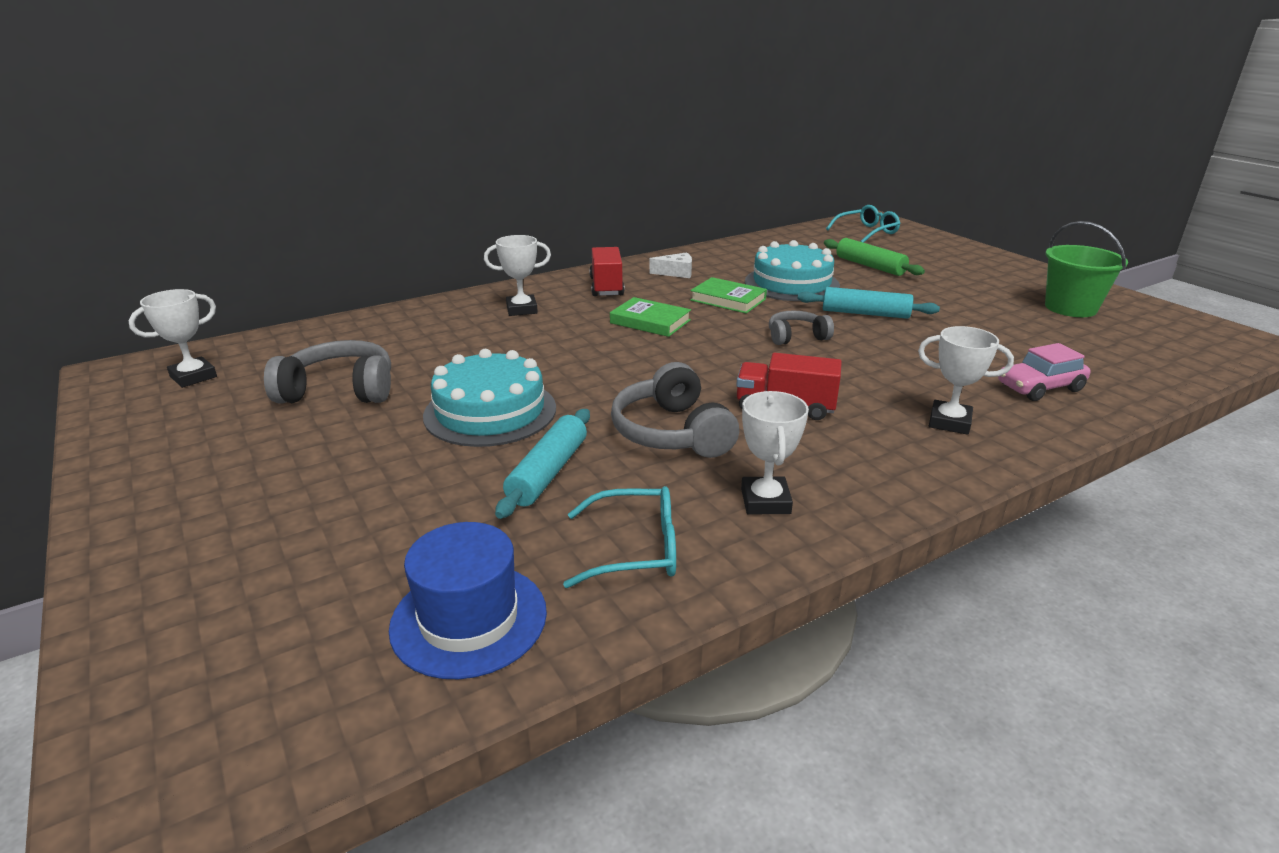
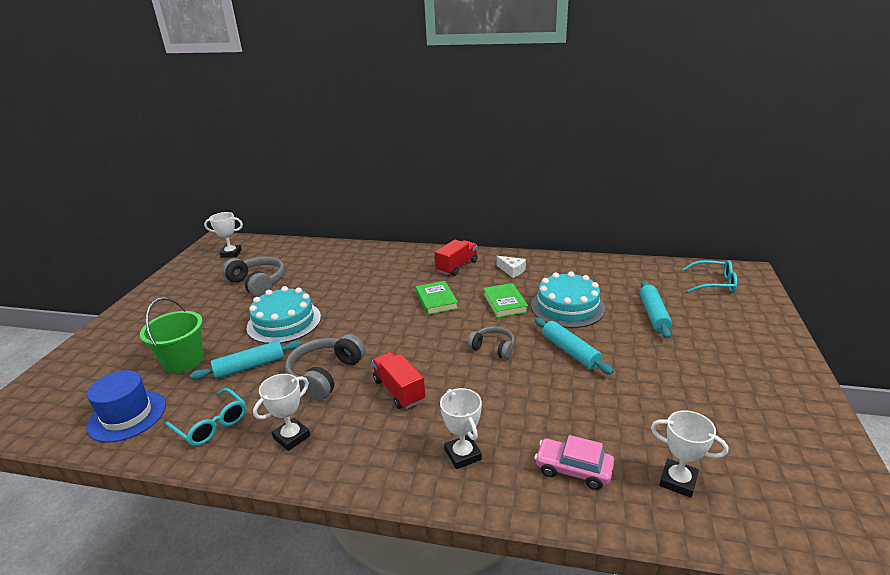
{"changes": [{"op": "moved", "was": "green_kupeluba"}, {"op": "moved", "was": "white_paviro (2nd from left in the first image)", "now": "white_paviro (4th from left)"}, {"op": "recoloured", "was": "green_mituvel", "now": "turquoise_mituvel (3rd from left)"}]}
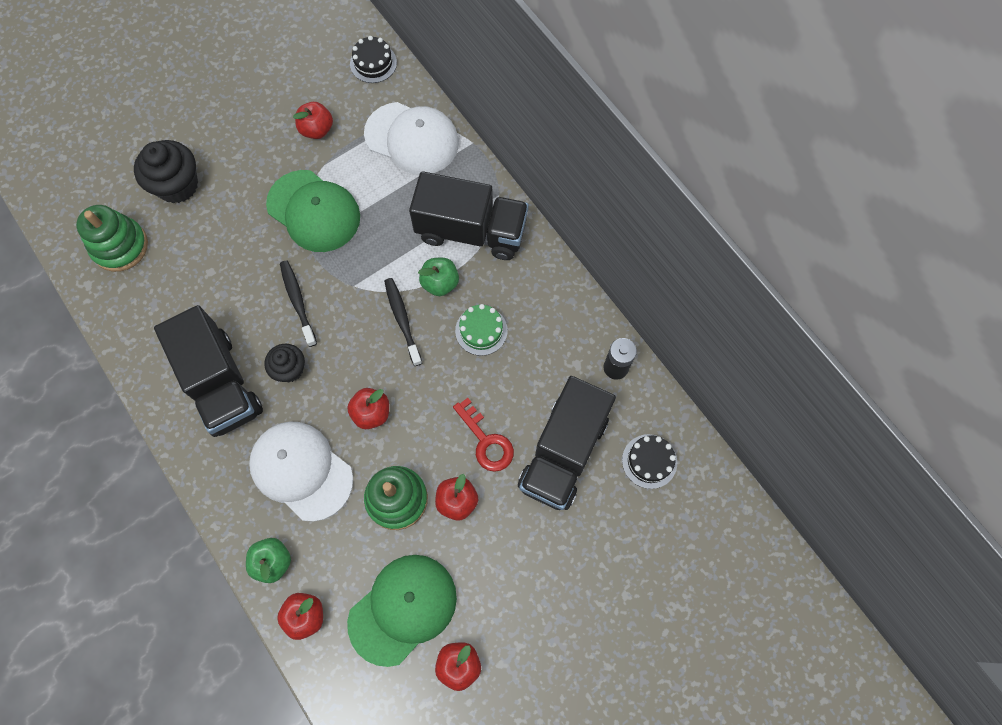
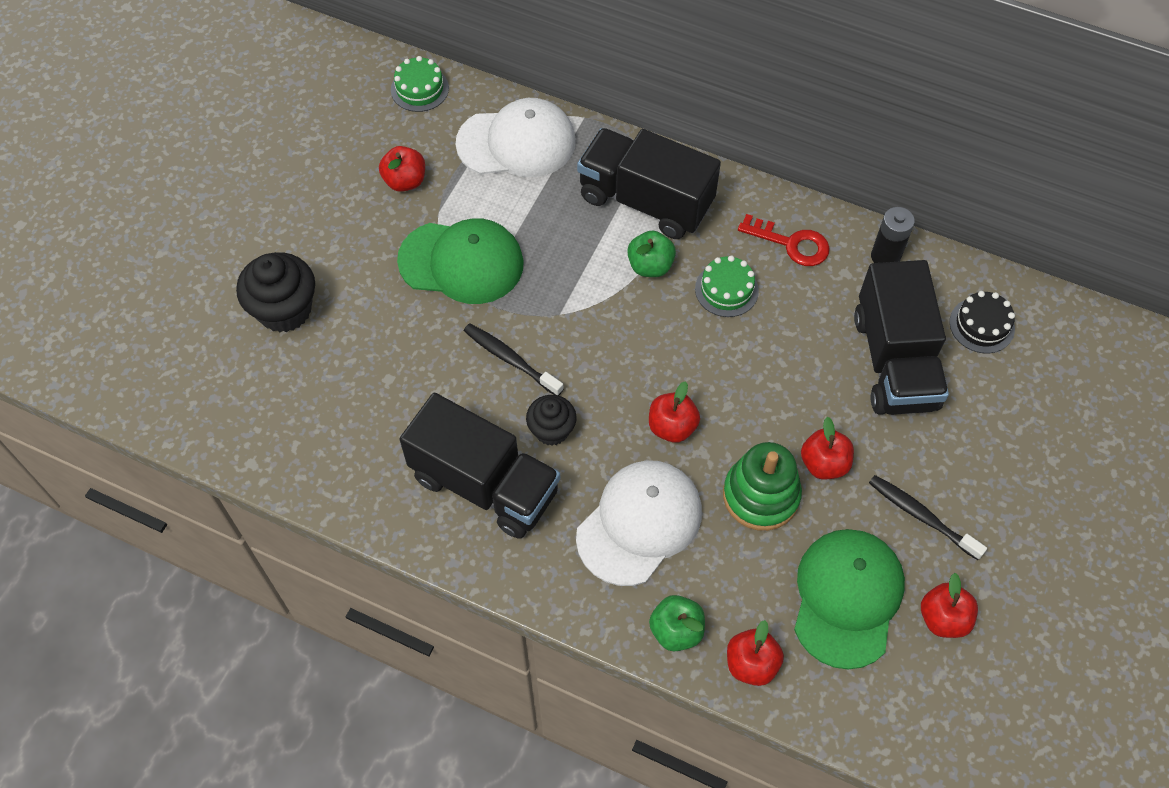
{"changes": [{"op": "recoloured", "was": "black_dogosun (1st from left)", "now": "green_dogosun (1st from left)"}, {"op": "turned", "was": "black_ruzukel (2nd from left)", "clockwise": -135}, {"op": "removed", "was": "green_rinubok (1st from left)"}, {"op": "moved", "was": "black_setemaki (2nd from left)"}, {"op": "moved", "was": "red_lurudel"}, {"op": "turned", "was": "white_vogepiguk (1st from left in the first image)", "clockwise": 120}]}
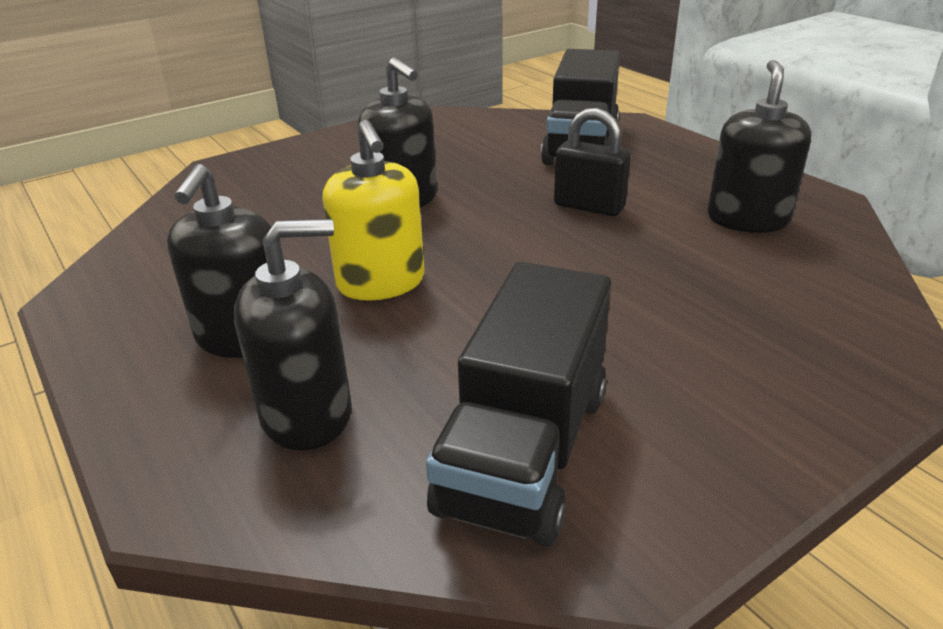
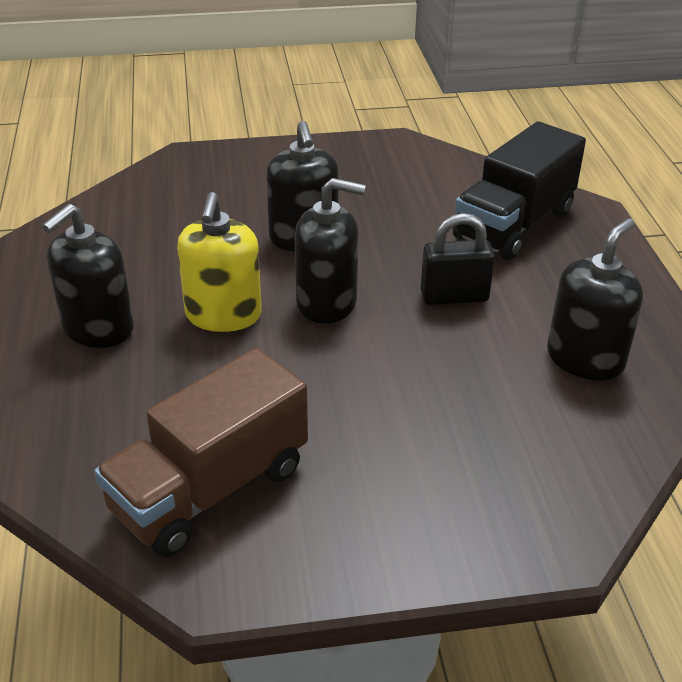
{"changes": [{"op": "turned", "was": "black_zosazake", "clockwise": -60}, {"op": "moved", "was": "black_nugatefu (2nd from left in the first image)", "now": "black_nugatefu (3rd from left)"}, {"op": "recoloured", "was": "black_ruzukel (1st from left)", "now": "brown_ruzukel"}]}
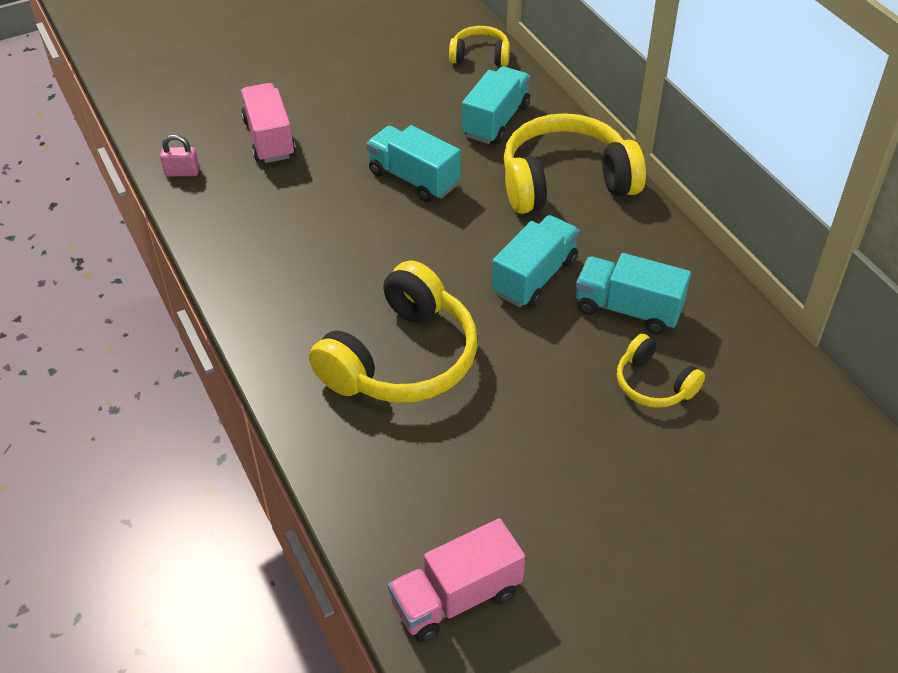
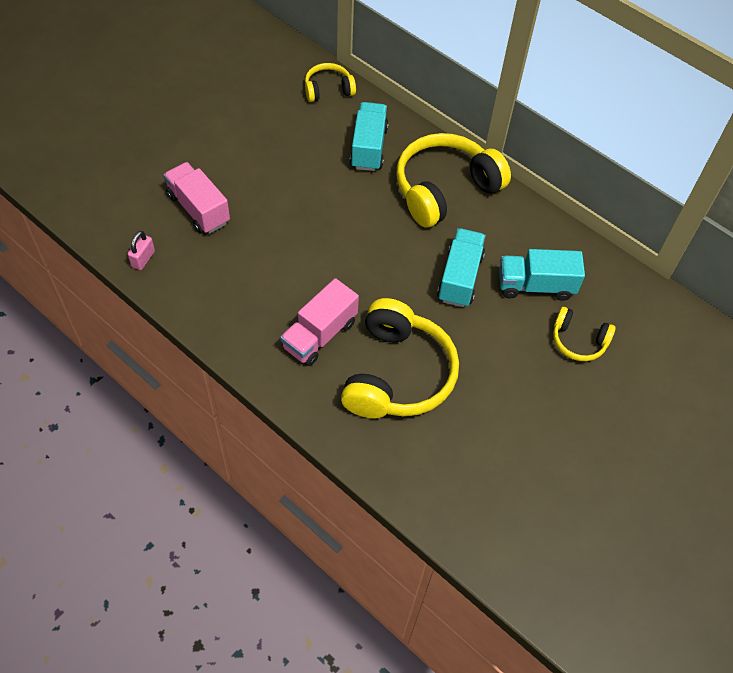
{"changes": [{"op": "removed", "was": "turquoise_ruzukel (1st from left)"}, {"op": "turned", "was": "pink_zosazake", "clockwise": -45}, {"op": "moved", "was": "pink_ruzukel (2nd from left)"}]}
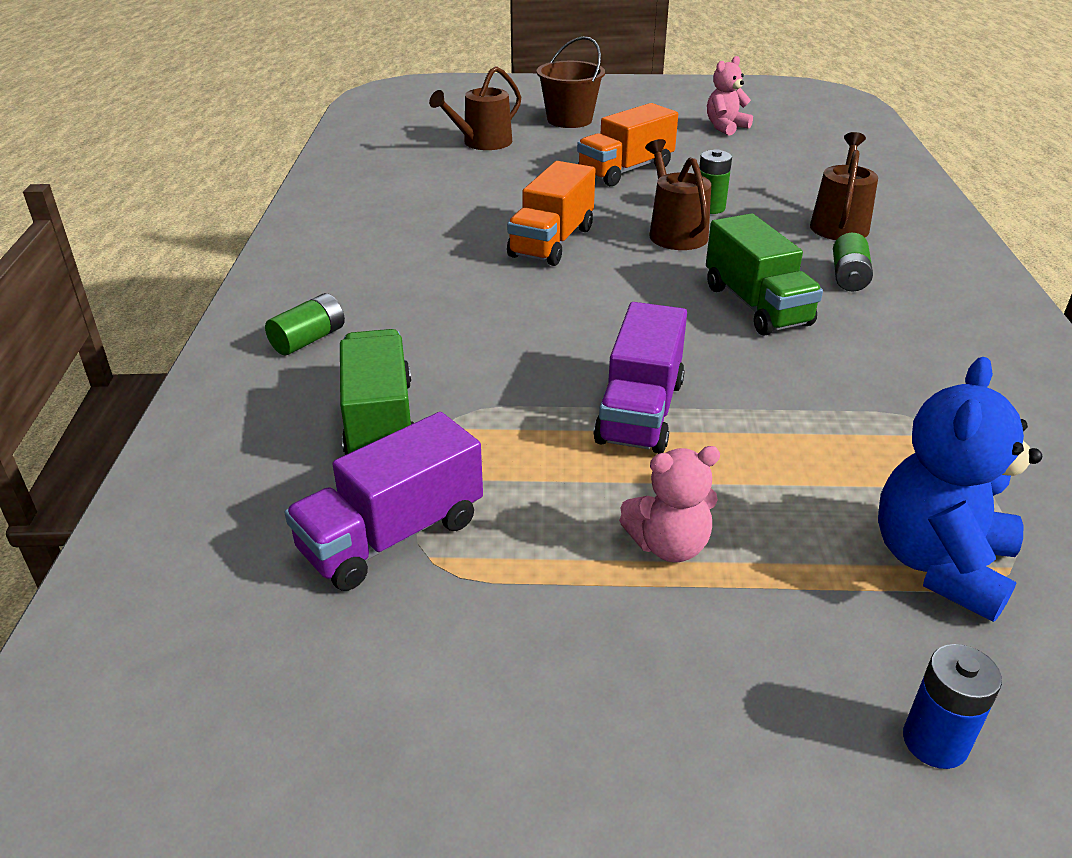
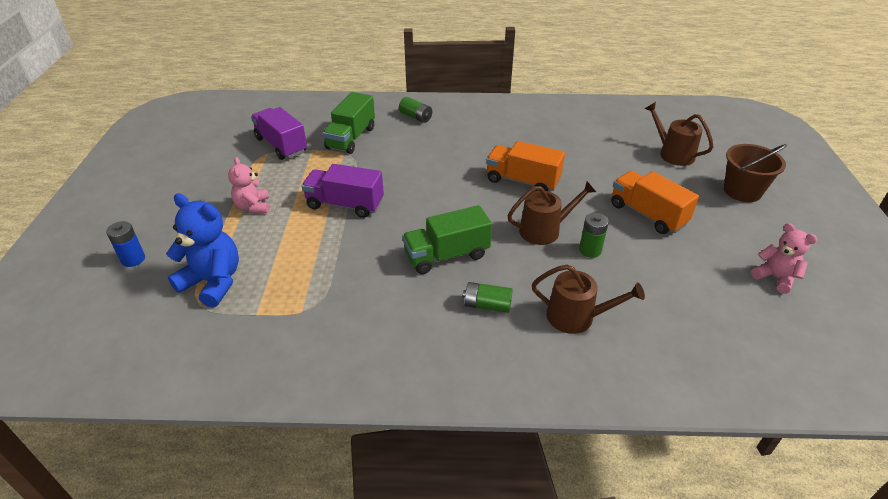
{"changes": [{"op": "turned", "was": "green_ruzukel (1st from left)", "clockwise": 120}]}
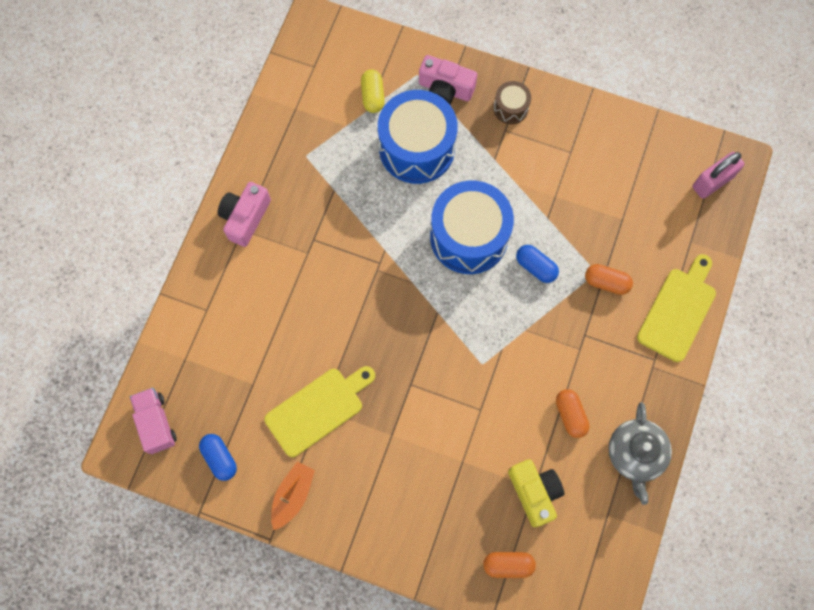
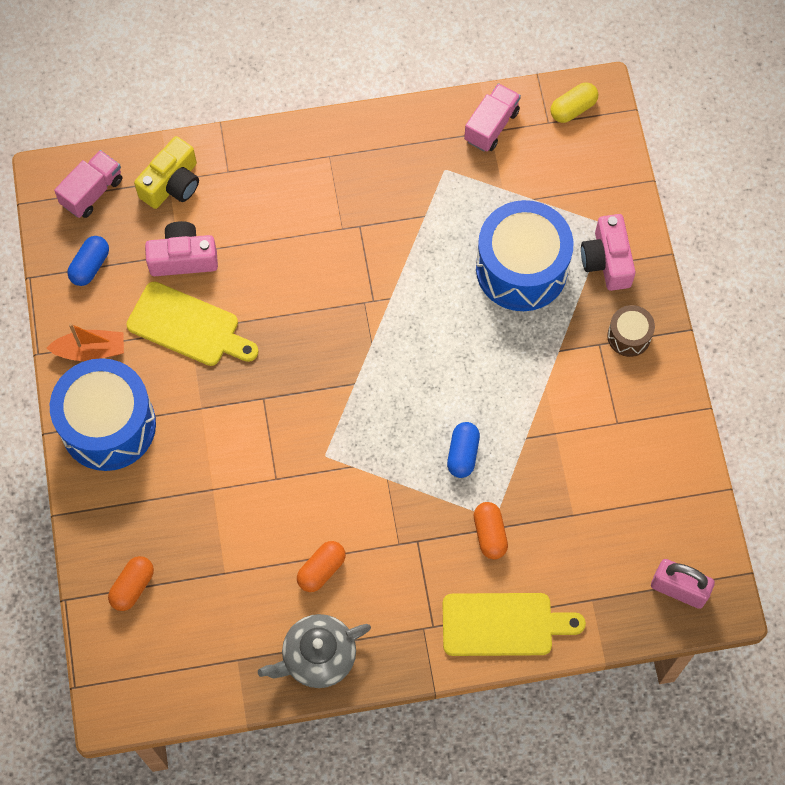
{"changes": [{"op": "moved", "was": "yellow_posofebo"}, {"op": "moved", "was": "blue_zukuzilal (2nd from left in the first image)", "now": "blue_zukuzilal (1st from left)"}, {"op": "moved", "was": "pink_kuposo (1st from left)"}, {"op": "moved", "was": "yellow_kuposo"}, {"op": "turned", "was": "orange_posofebo (1st from left)", "clockwise": 60}, {"op": "added", "now": "pink_ruzukel (2nd from left)"}]}
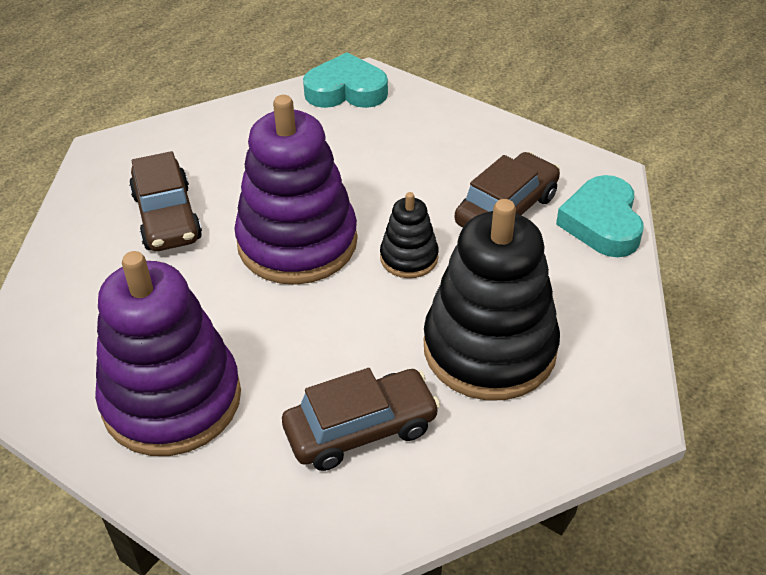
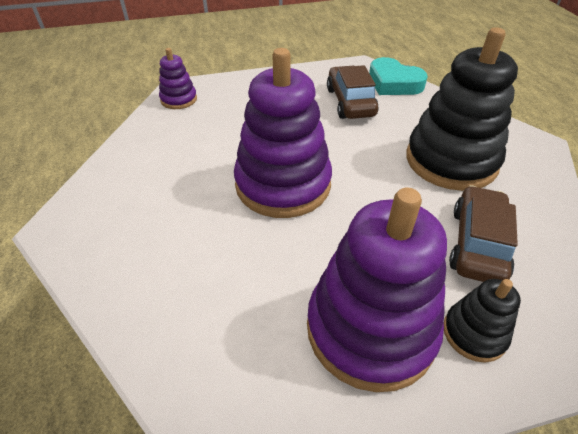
{"changes": [{"op": "replaced", "was": "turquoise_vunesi (1st from left)", "now": "purple_rinubok (1st from left)"}, {"op": "removed", "was": "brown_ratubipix (1st from left)"}, {"op": "moved", "was": "black_rinubok (1st from left in the first image)", "now": "black_rinubok (2nd from left)"}]}
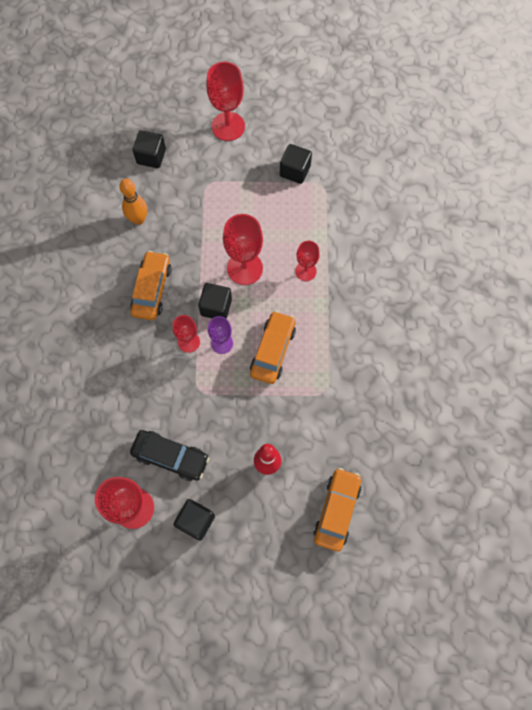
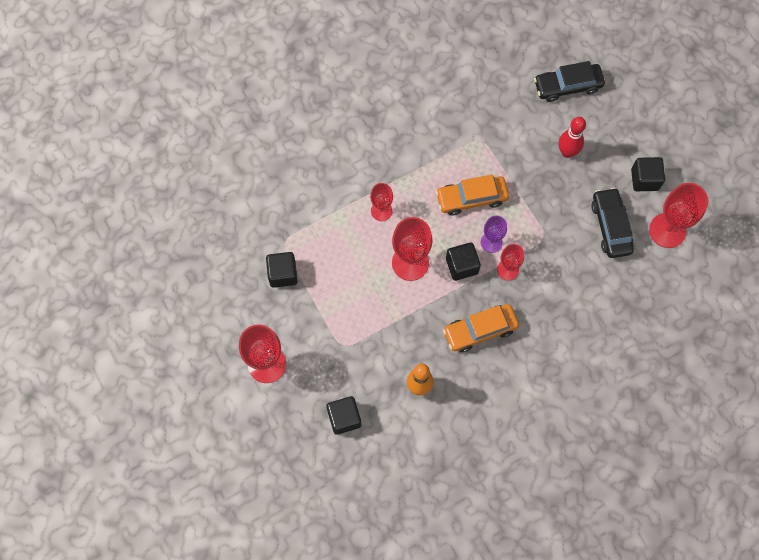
{"changes": [{"op": "recoloured", "was": "orange_ratubipix (3rd from left)", "now": "black_ratubipix (1st from left)"}]}
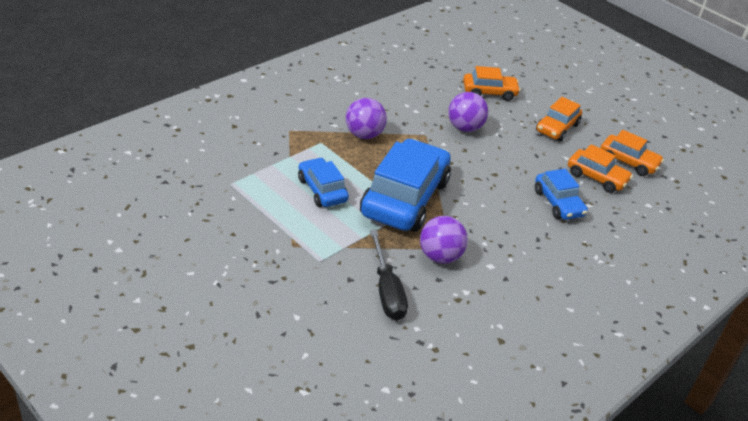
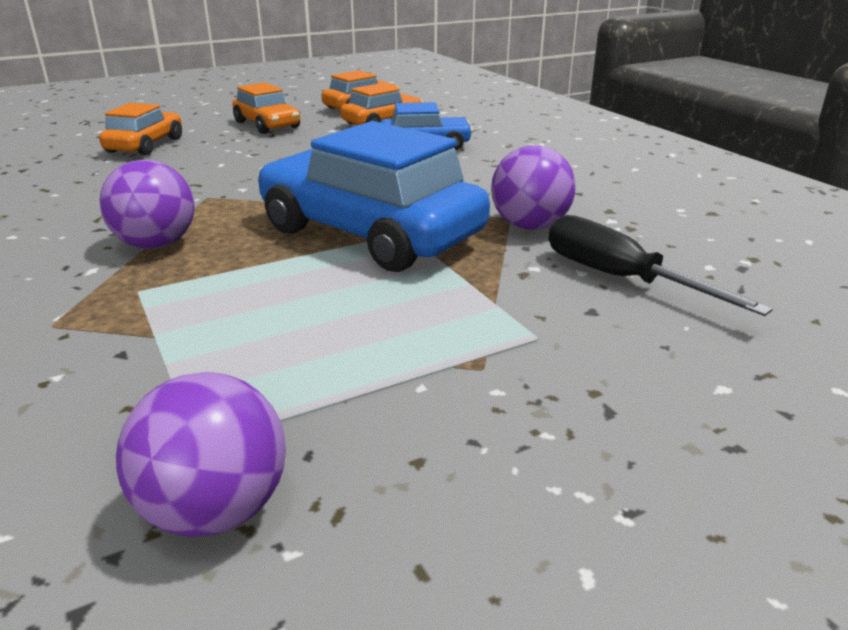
{"changes": [{"op": "moved", "was": "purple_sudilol (3rd from left in the first image)", "now": "purple_sudilol (2nd from left)"}, {"op": "removed", "was": "blue_ratubipix (1st from left)"}, {"op": "turned", "was": "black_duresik", "clockwise": -135}]}
